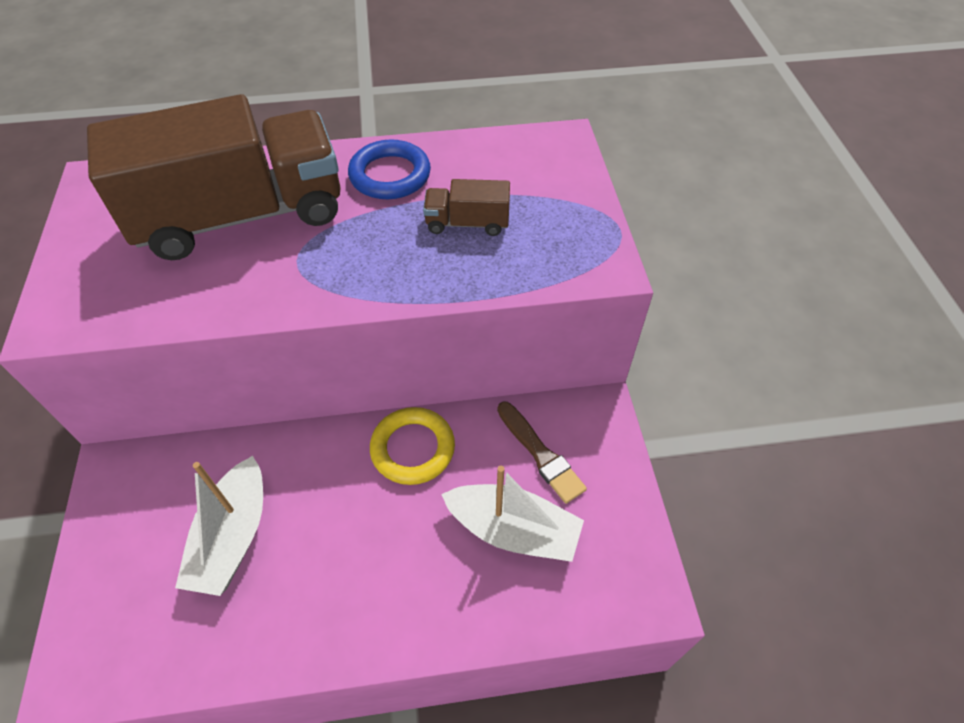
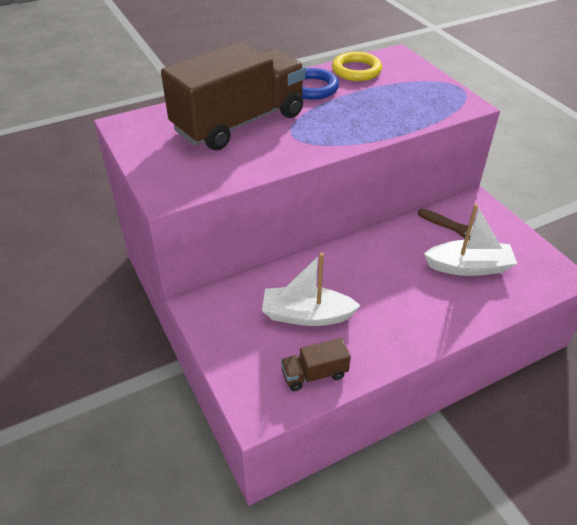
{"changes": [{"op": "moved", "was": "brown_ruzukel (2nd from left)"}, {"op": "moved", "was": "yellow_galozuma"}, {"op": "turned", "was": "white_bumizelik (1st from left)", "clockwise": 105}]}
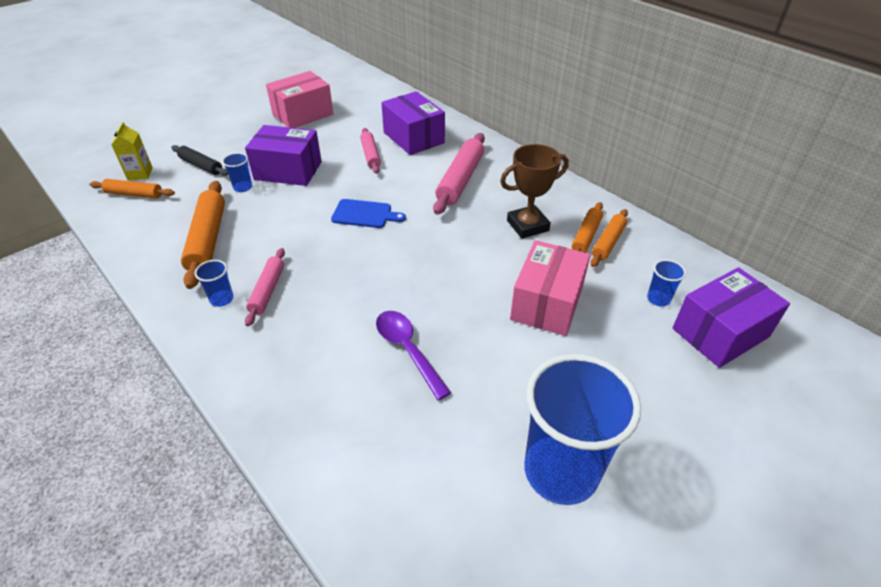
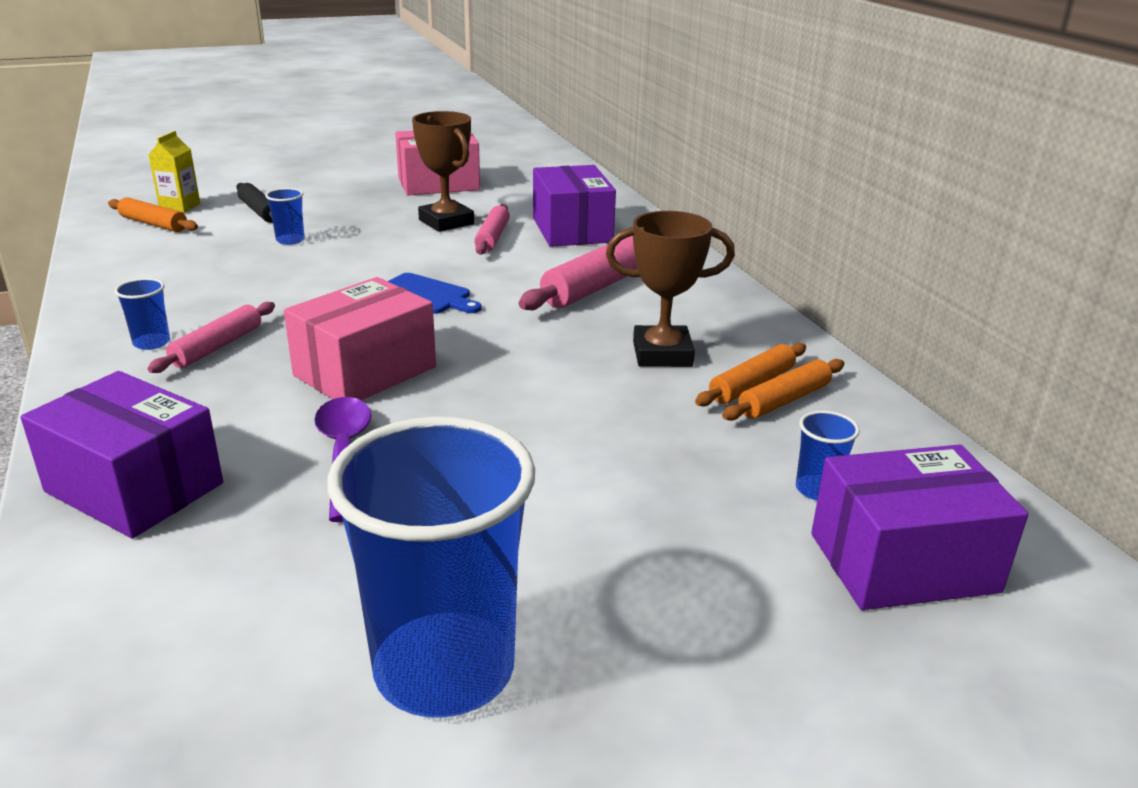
{"changes": [{"op": "moved", "was": "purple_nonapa (1st from left)"}, {"op": "removed", "was": "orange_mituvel (2nd from left)"}, {"op": "moved", "was": "pink_nonapa (2nd from left in the first image)", "now": "pink_nonapa (1st from left)"}, {"op": "added", "now": "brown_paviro (1st from left)"}]}
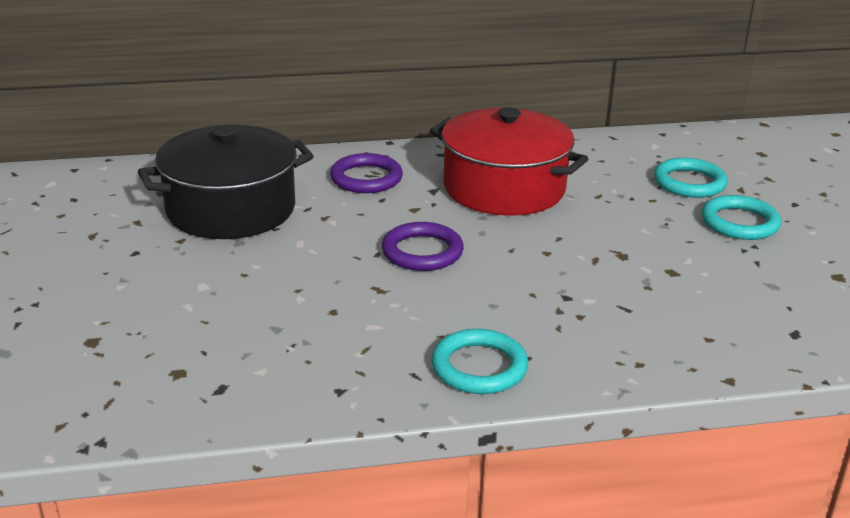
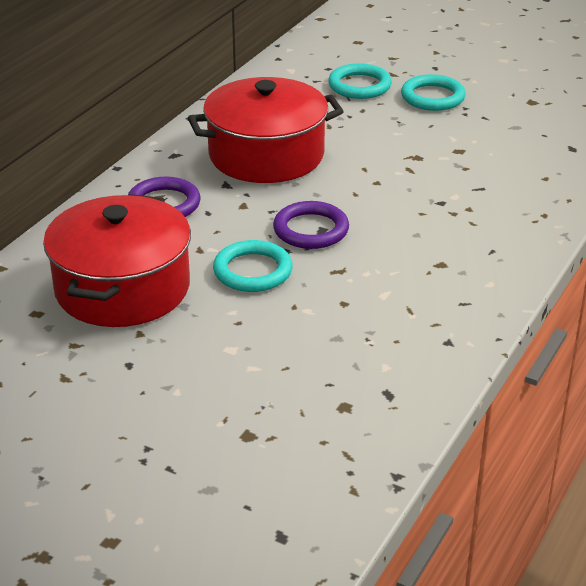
{"changes": [{"op": "recoloured", "was": "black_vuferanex", "now": "red_vuferanex (1st from left)"}, {"op": "moved", "was": "turquoise_galozuma (1st from left)"}]}
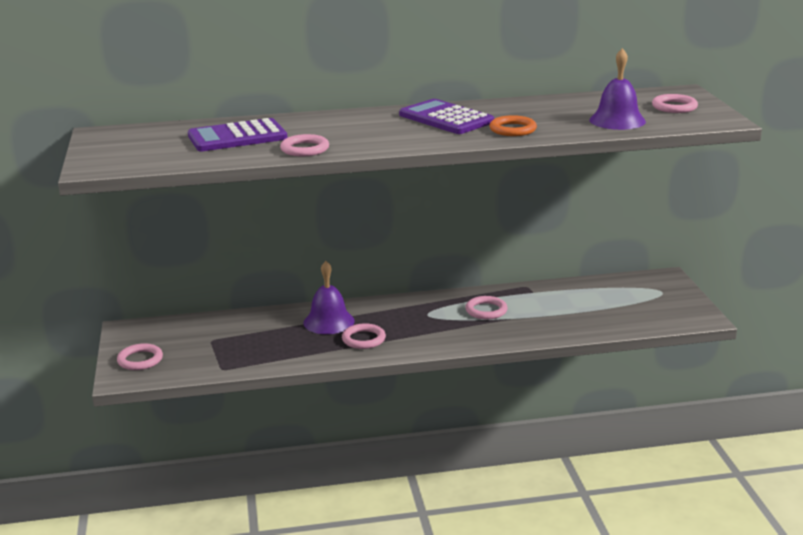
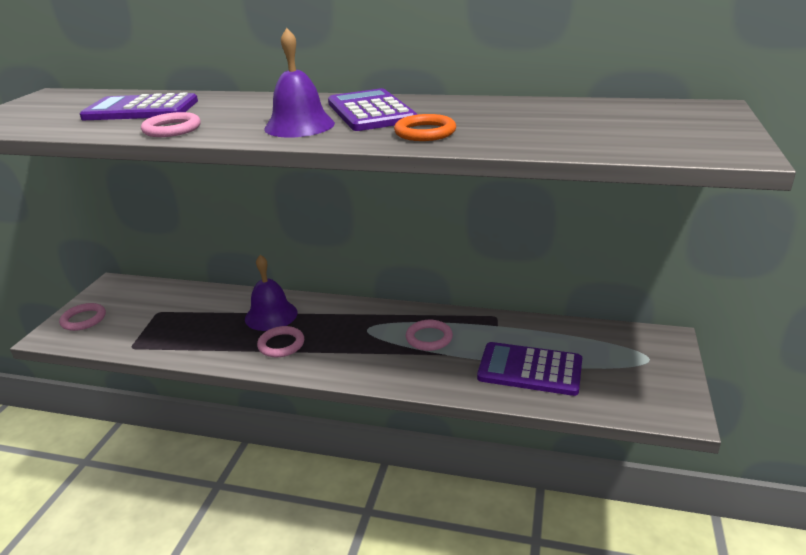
{"changes": [{"op": "moved", "was": "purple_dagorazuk (2nd from left)"}, {"op": "removed", "was": "pink_galozuma (5th from left)"}, {"op": "added", "now": "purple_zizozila (3rd from left)"}]}
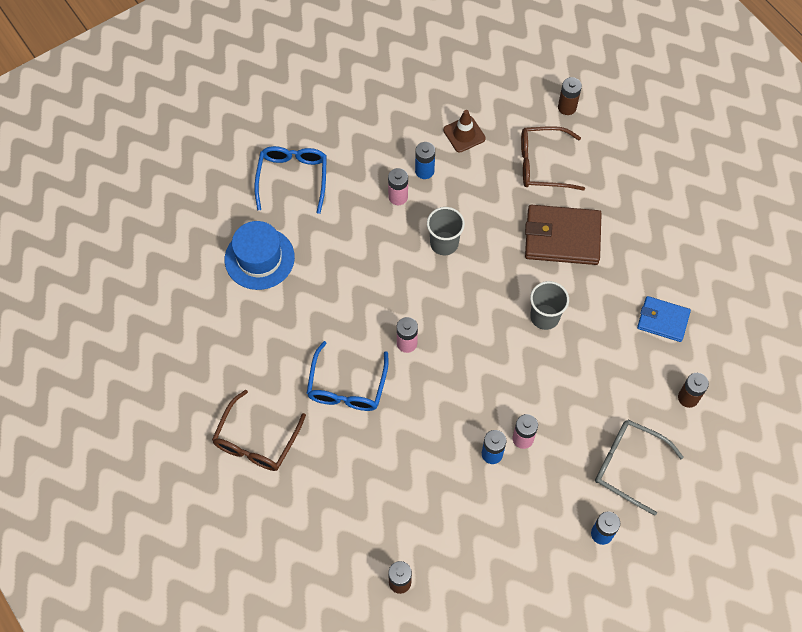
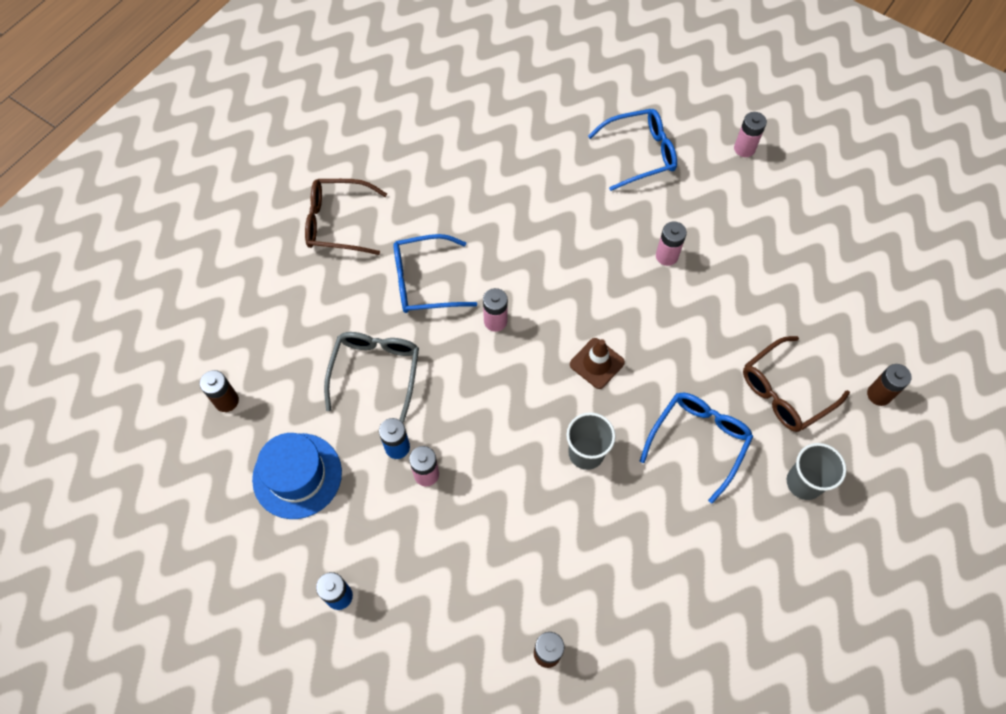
{"changes": [{"op": "moved", "was": "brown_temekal"}, {"op": "turned", "was": "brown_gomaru (2nd from left)", "clockwise": -105}, {"op": "removed", "was": "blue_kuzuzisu (1st from left)"}, {"op": "replaced", "was": "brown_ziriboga", "now": "blue_gomaru (3rd from left)"}, {"op": "moved", "was": "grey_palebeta (1st from left in the first image)", "now": "grey_palebeta (2nd from left)"}, {"op": "moved", "was": "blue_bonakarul"}, {"op": "removed", "was": "blue_ziriboga"}, {"op": "moved", "was": "grey_gomaru"}, {"op": "added", "now": "pink_kuzuzisu (4th from left)"}]}
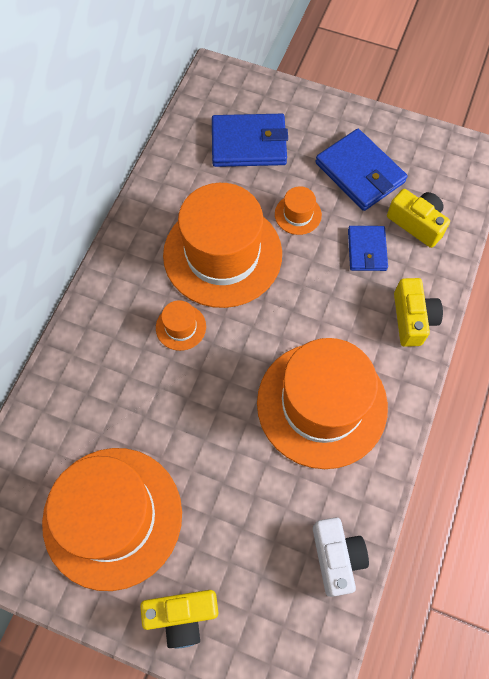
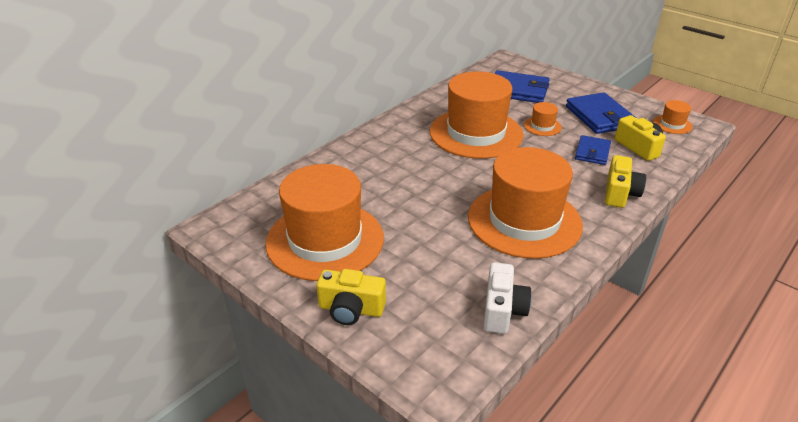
{"changes": [{"op": "moved", "was": "orange_bonakarul (2nd from left in the first image)", "now": "orange_bonakarul (5th from left)"}]}
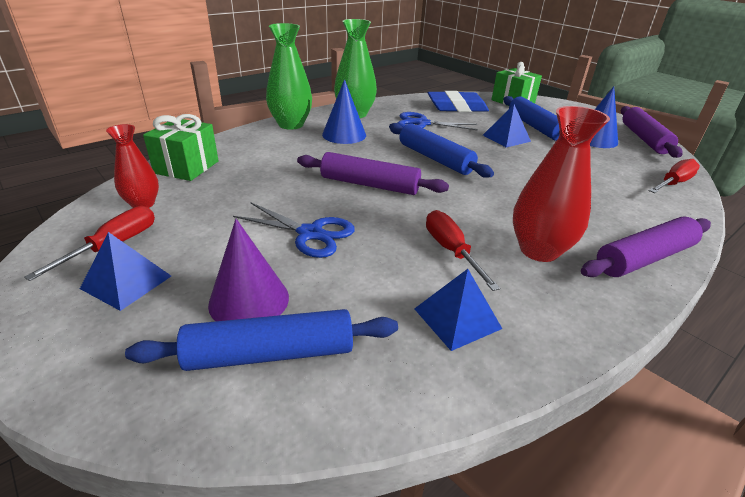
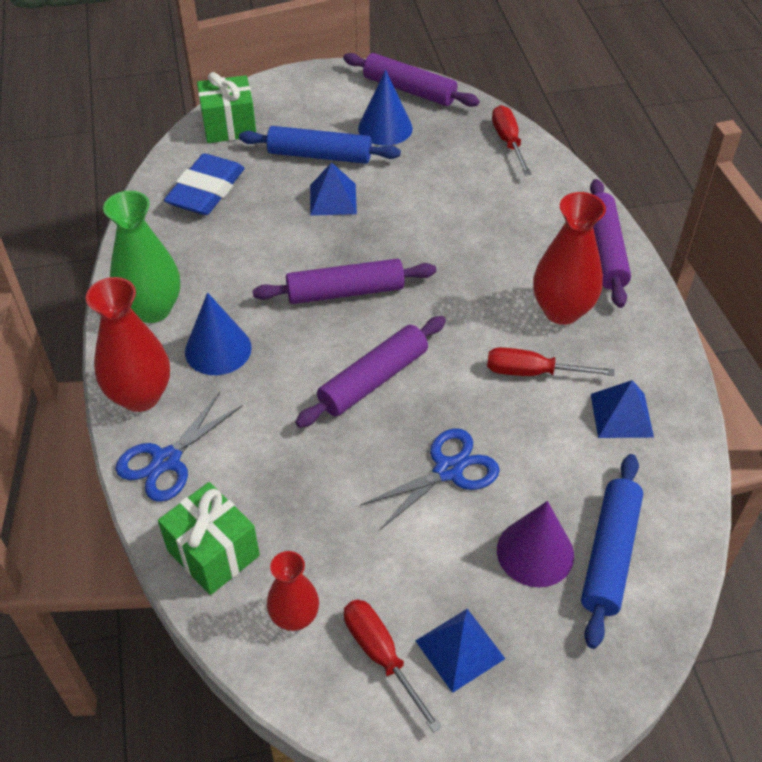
{"changes": [{"op": "recoloured", "was": "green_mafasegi (1st from left)", "now": "red_mafasegi (1st from left)"}, {"op": "moved", "was": "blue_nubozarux (2nd from left in the first image)", "now": "blue_nubozarux (1st from left)"}, {"op": "recoloured", "was": "blue_mituvel (2nd from left)", "now": "purple_mituvel (1st from left)"}]}
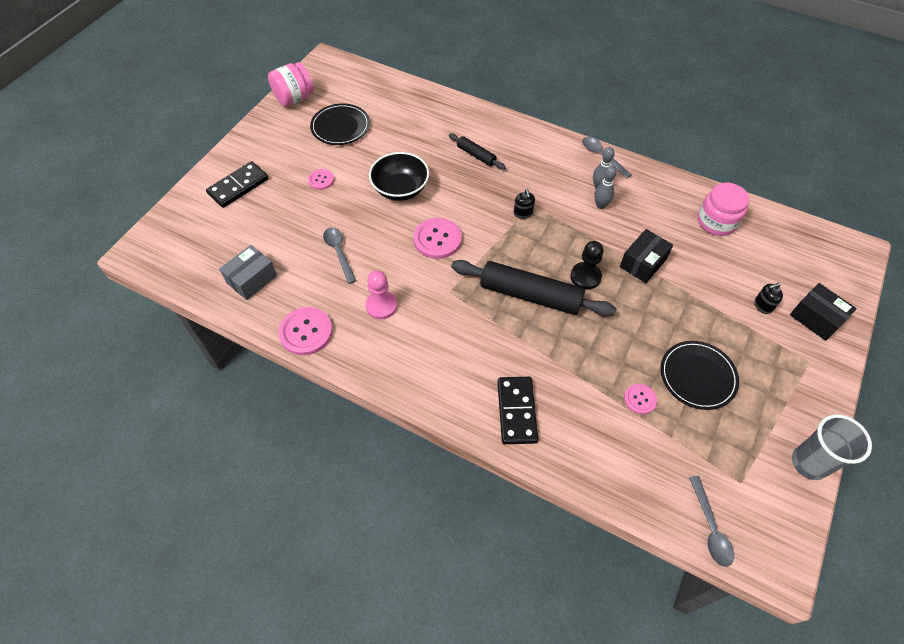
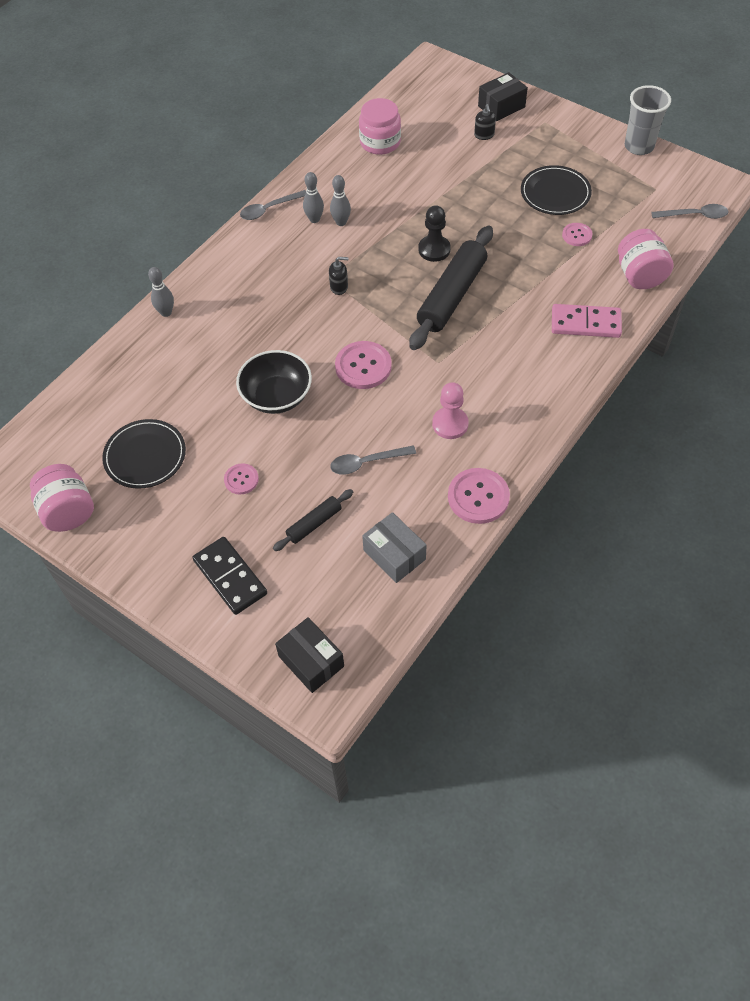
{"changes": [{"op": "moved", "was": "black_mituvel (1st from left)"}, {"op": "moved", "was": "black_nonapa (1st from left)"}, {"op": "recoloured", "was": "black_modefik (2nd from left)", "now": "pink_modefik"}, {"op": "added", "now": "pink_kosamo (3rd from left)"}, {"op": "added", "now": "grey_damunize (1st from left)"}]}
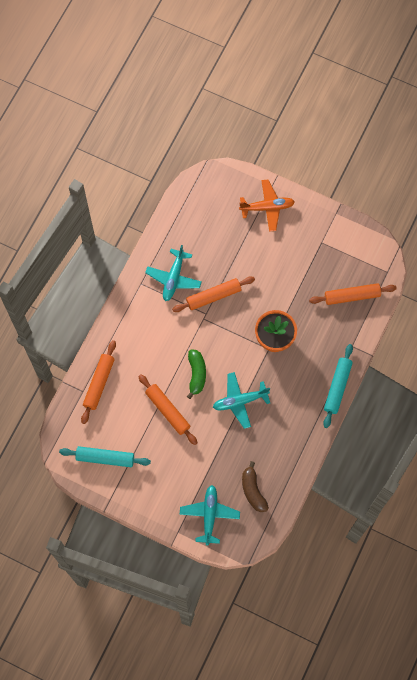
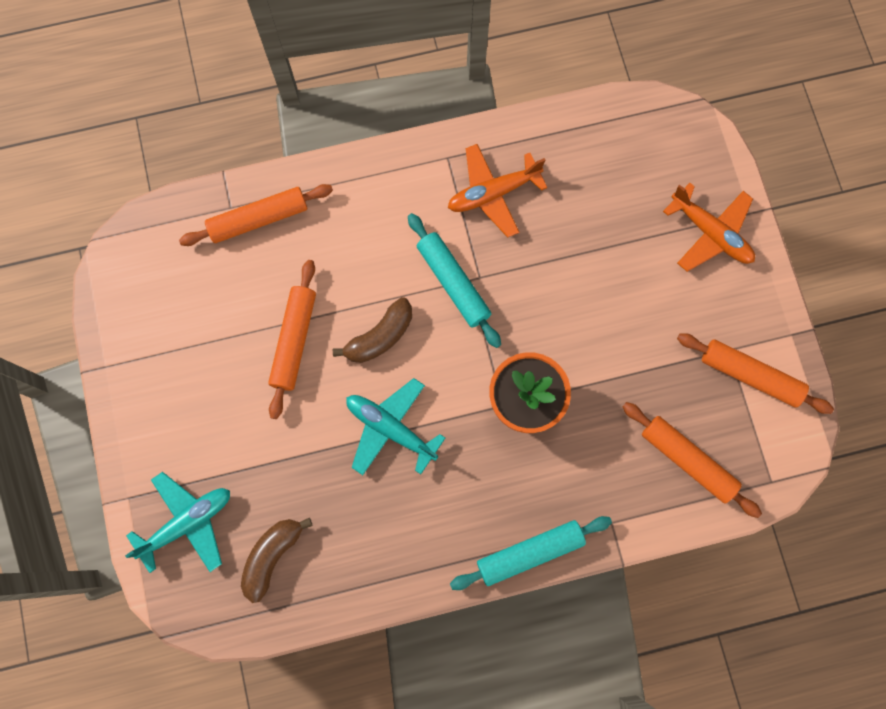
{"changes": [{"op": "recoloured", "was": "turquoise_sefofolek (1st from left)", "now": "orange_sefofolek (1st from left)"}, {"op": "moved", "was": "orange_mituvel (3rd from left in the first image)", "now": "orange_mituvel (4th from left)"}, {"op": "recoloured", "was": "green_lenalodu", "now": "brown_lenalodu (2nd from left)"}, {"op": "moved", "was": "turquoise_mituvel (1st from left)"}]}
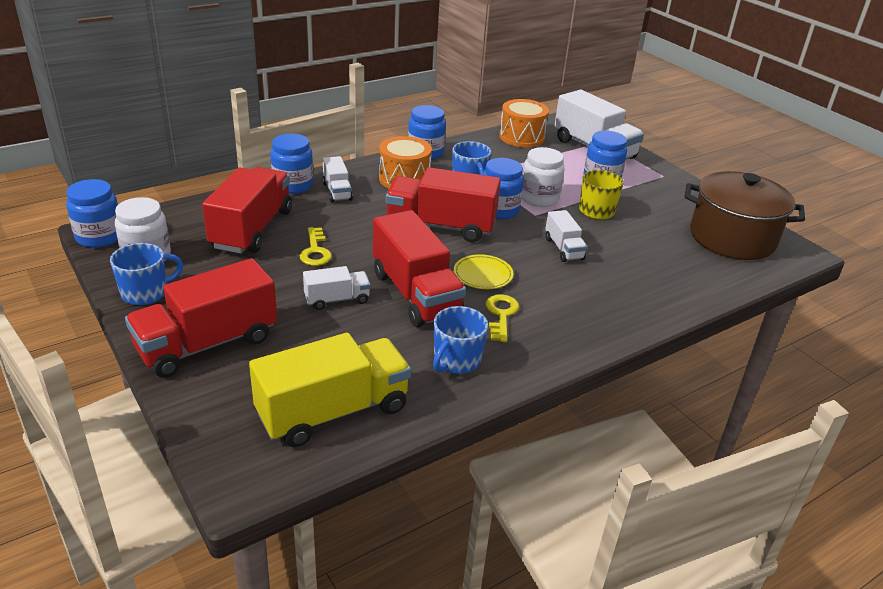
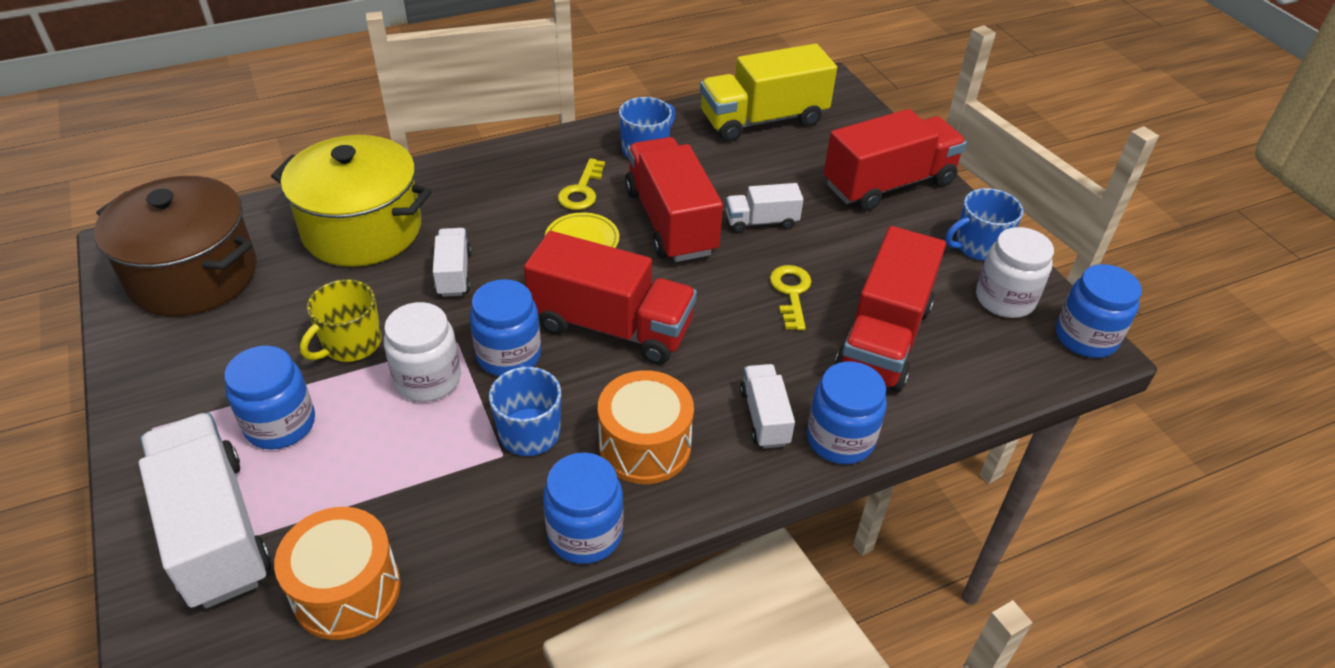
{"changes": [{"op": "added", "now": "yellow_vuferanex"}]}
